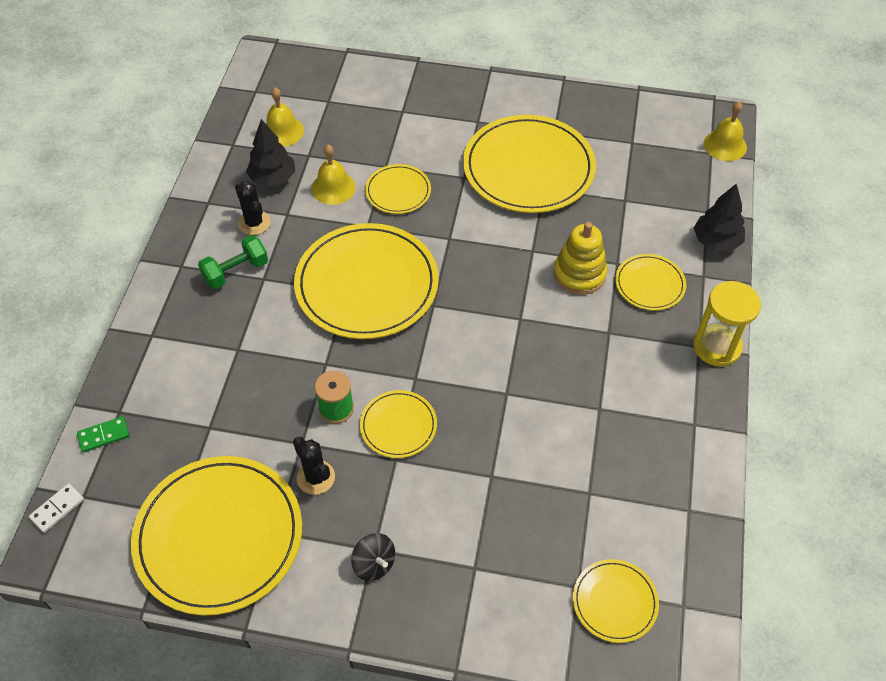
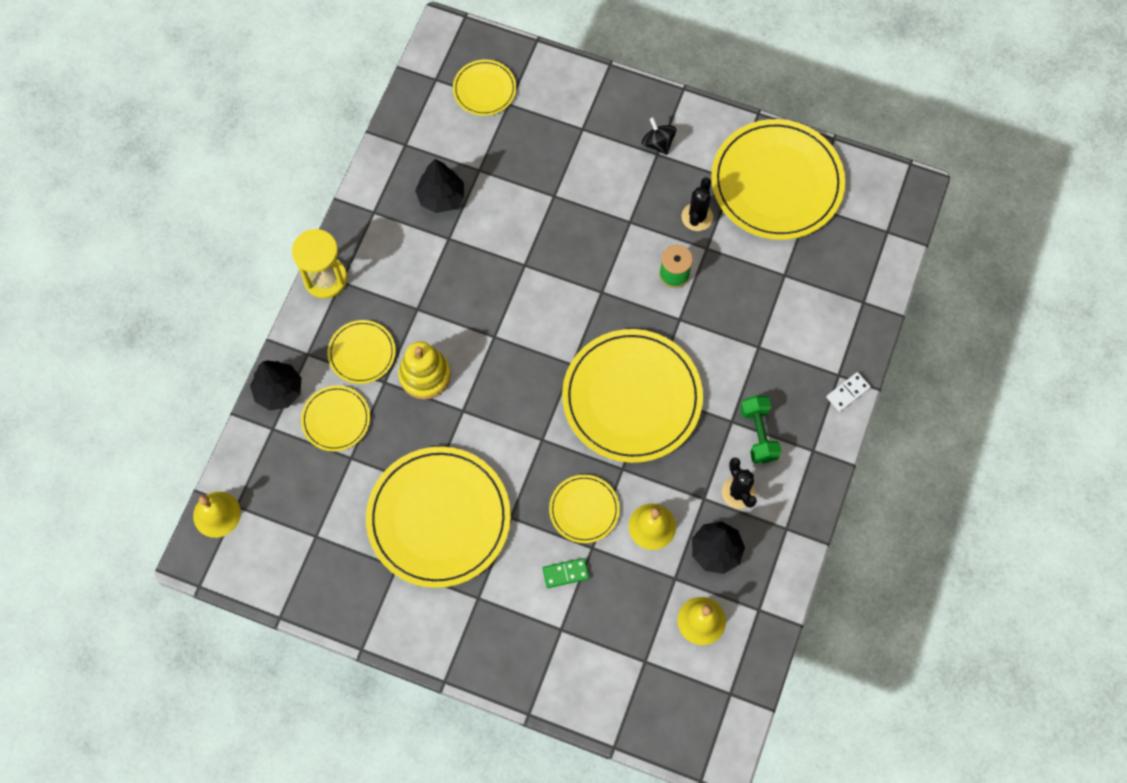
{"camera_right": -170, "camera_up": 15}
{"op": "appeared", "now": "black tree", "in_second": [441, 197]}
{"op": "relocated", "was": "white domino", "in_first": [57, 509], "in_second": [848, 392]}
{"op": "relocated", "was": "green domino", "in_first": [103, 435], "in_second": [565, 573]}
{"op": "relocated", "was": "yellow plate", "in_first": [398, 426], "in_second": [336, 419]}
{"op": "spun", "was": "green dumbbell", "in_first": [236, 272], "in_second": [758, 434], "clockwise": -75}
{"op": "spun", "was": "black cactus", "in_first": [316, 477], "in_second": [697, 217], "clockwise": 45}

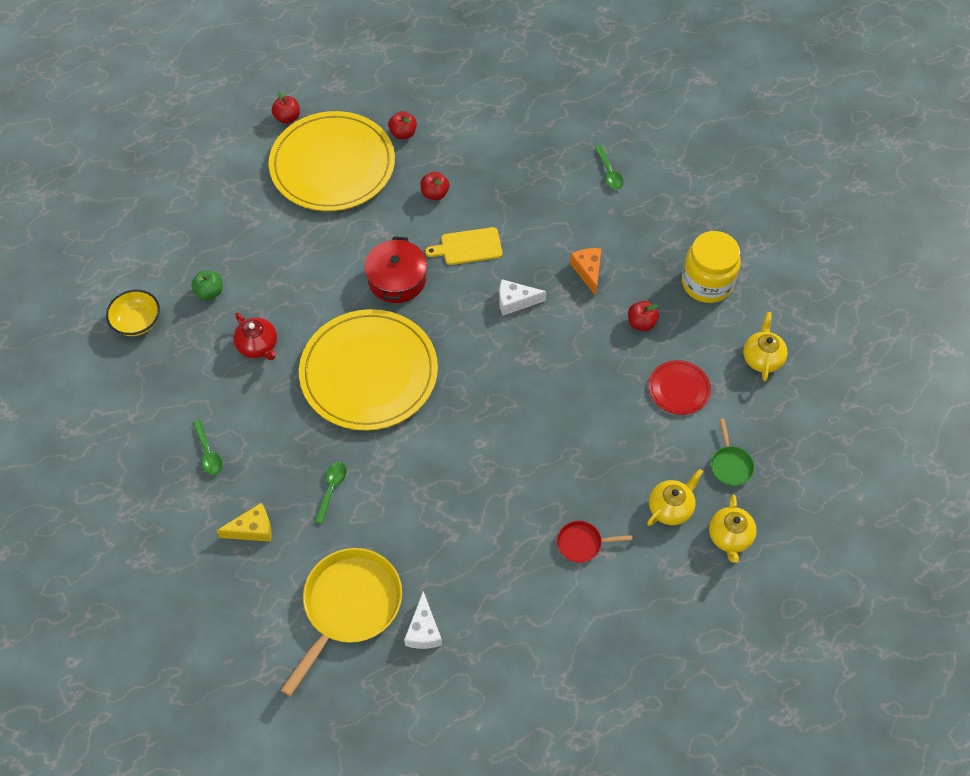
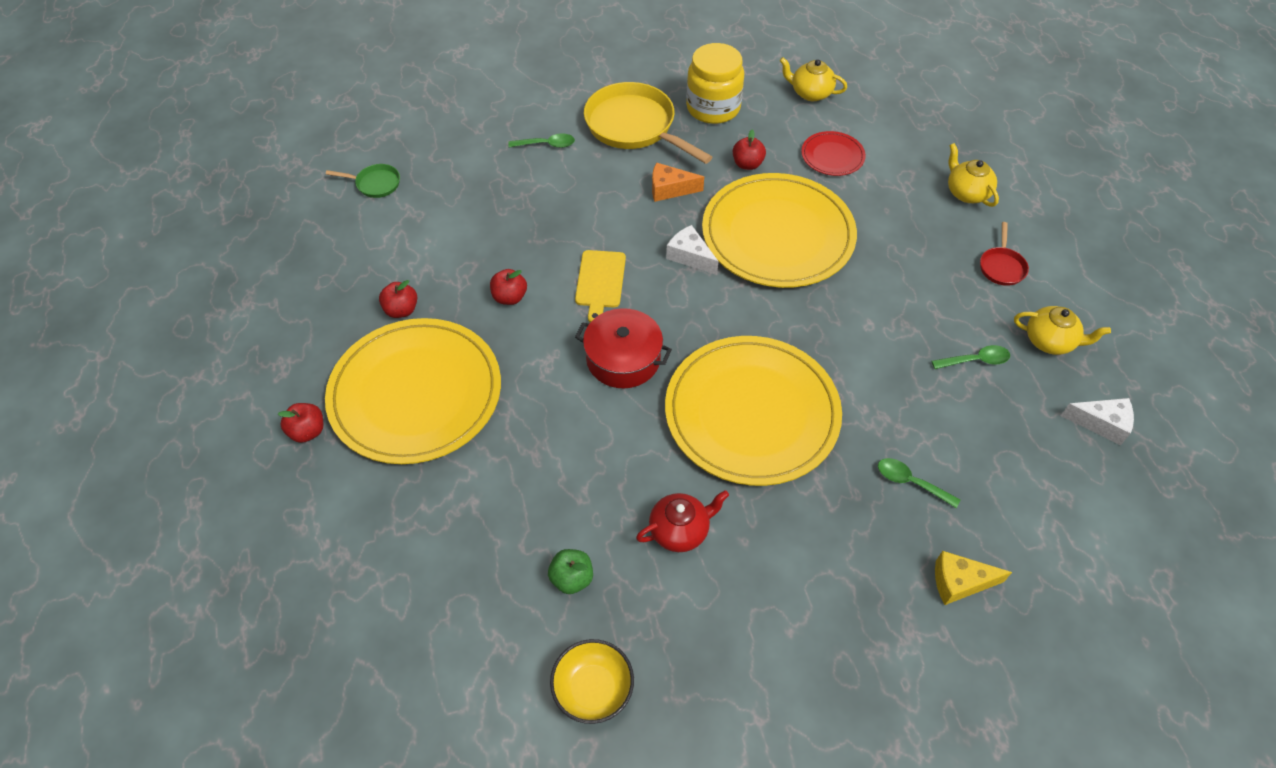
{"camera_right": -75, "camera_up": -5}
{"op": "appeared", "now": "yellow plate", "in_second": [778, 234]}
{"op": "relocated", "was": "green spoon", "in_first": [208, 453], "in_second": [975, 360]}
{"op": "relocated", "was": "yellow pan", "in_first": [349, 606], "in_second": [634, 126]}
{"op": "relocated", "was": "yellow teapot", "in_first": [729, 537], "in_second": [1050, 341]}
{"op": "relocated", "was": "green pan", "in_first": [730, 465], "in_second": [375, 184]}
{"op": "spun", "was": "yellow cheese", "in_first": [252, 529], "in_second": [959, 582], "clockwise": -90}
{"op": "spun", "was": "white cheese", "in_first": [515, 301], "in_second": [690, 256], "clockwise": 120}

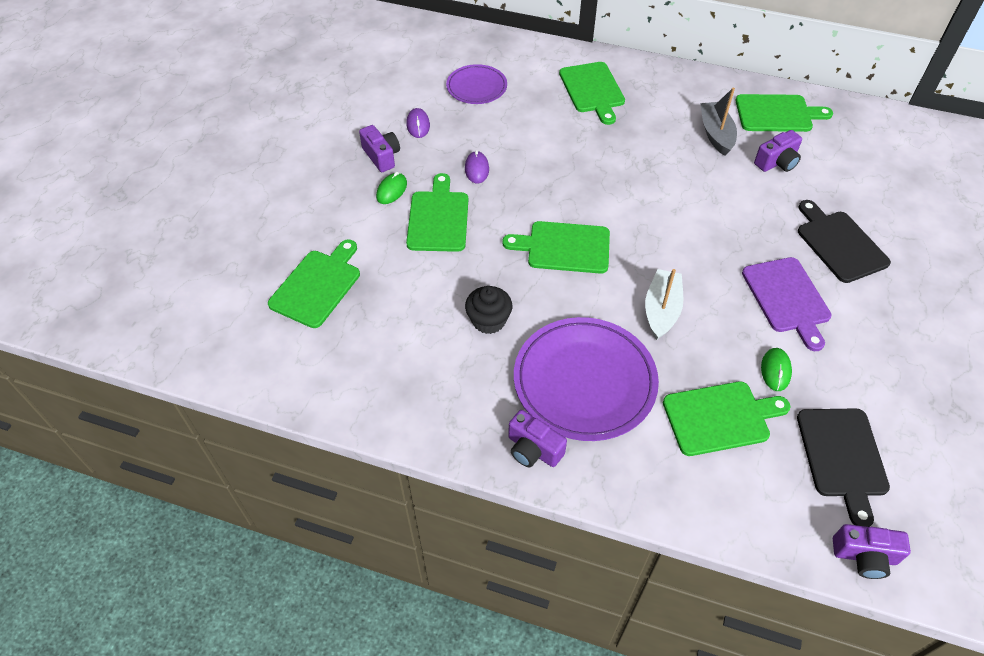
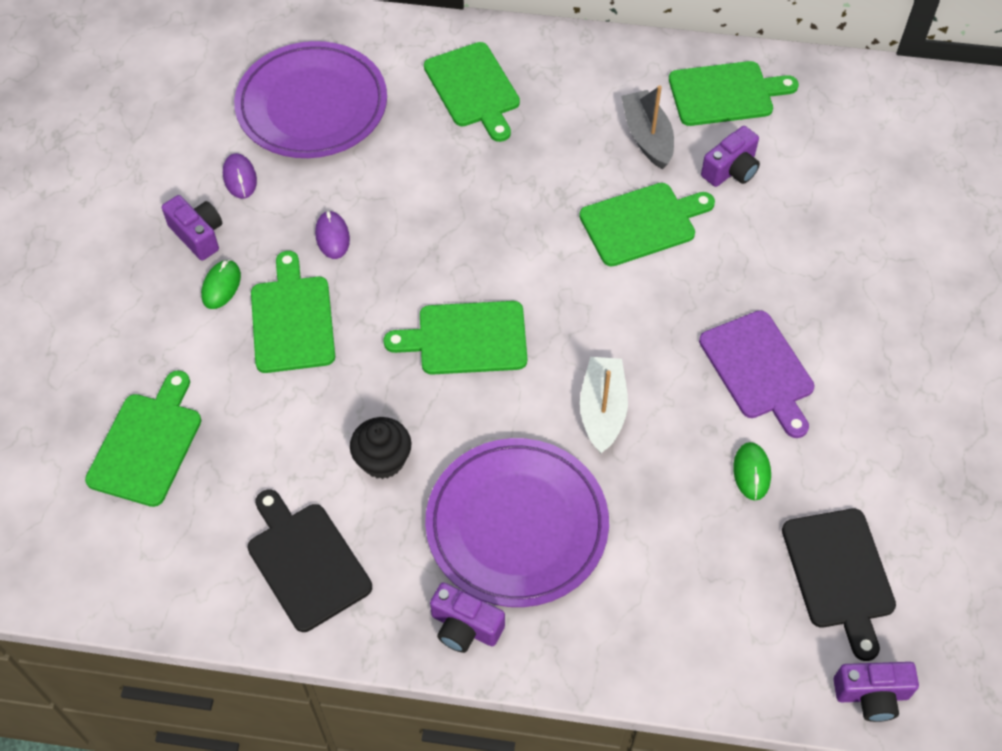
{"camera_right": -10, "camera_up": 5}
{"op": "relocated", "was": "green cutting board", "in_first": [720, 417], "in_second": [642, 223]}
{"op": "relocated", "was": "black cutting board", "in_first": [839, 244], "in_second": [306, 562]}
{"op": "size", "was": "purple plate", "in_first": [476, 87], "in_second": [312, 106], "ratio": 1.77}

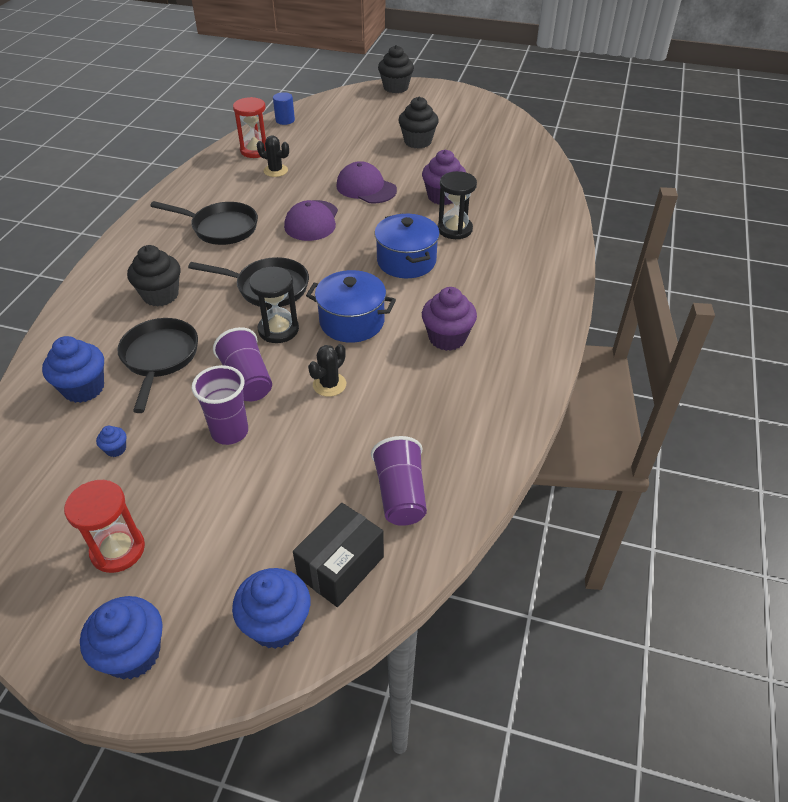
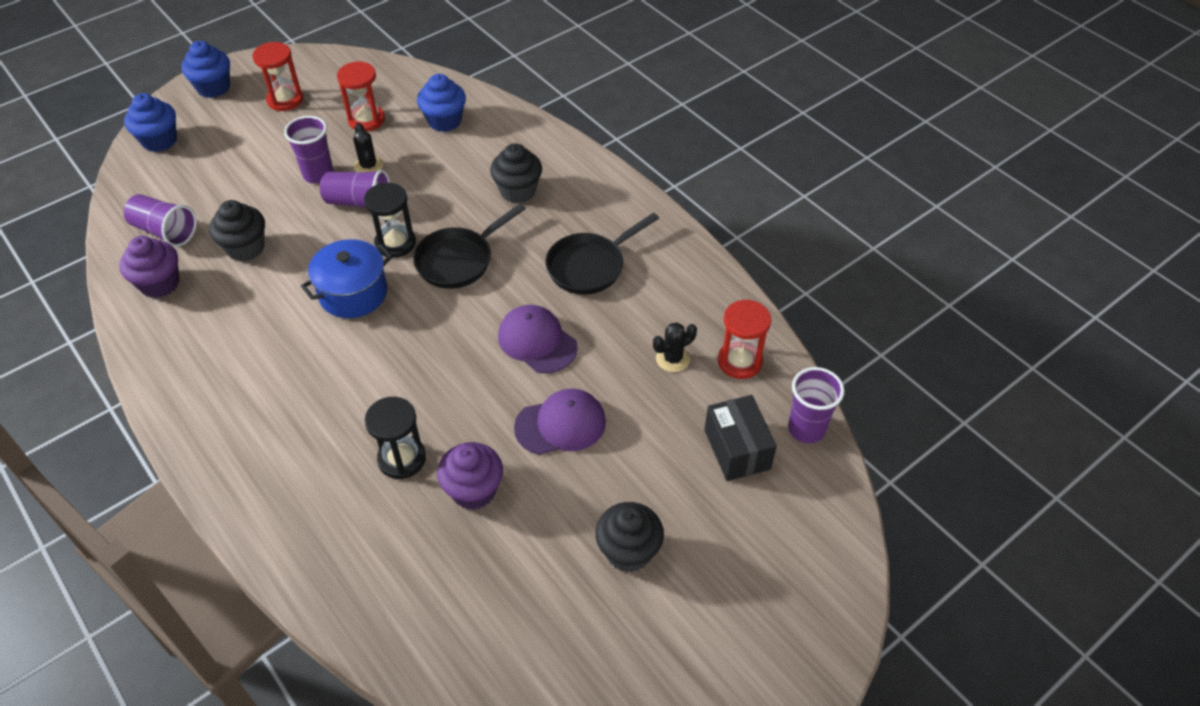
{"camera_right": 125, "camera_up": 5}
{"op": "missing", "was": "black pan", "in_first": [160, 358]}
{"op": "missing", "was": "blue pot", "in_first": [406, 261]}
{"op": "relocated", "was": "black box", "in_first": [341, 567], "in_second": [737, 449]}
{"op": "relocated", "was": "black cactus", "in_first": [329, 384], "in_second": [368, 166]}
{"op": "relocated", "was": "black cupcake", "in_first": [396, 88], "in_second": [245, 248]}
{"op": "relocated", "was": "purple cupcake", "in_first": [447, 338], "in_second": [160, 284]}
{"op": "exchanged", "was": "blue cupcake", "now": "red hourglass", "in_first": [116, 449], "in_second": [366, 120]}
{"op": "exchanged", "was": "blue cylinder", "now": "purple cup", "in_first": [285, 120], "in_second": [806, 429]}

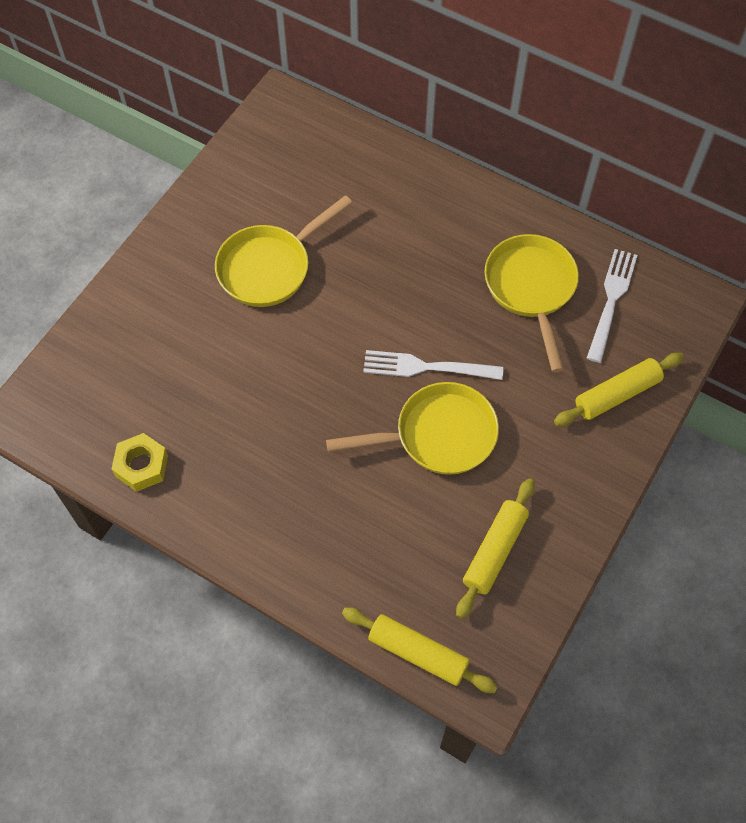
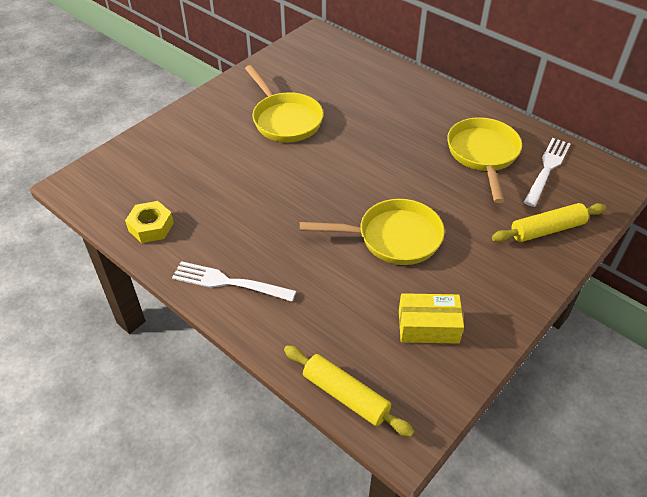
{"camera_right": 10, "camera_up": -15}
{"op": "relocated", "was": "white fork", "in_first": [427, 367], "in_second": [229, 282]}
{"op": "exchanged", "was": "yellow rolling pin", "now": "yellow box", "in_first": [495, 551], "in_second": [428, 326]}
{"op": "spun", "was": "yellow pan", "in_first": [270, 267], "in_second": [285, 119], "clockwise": -90}

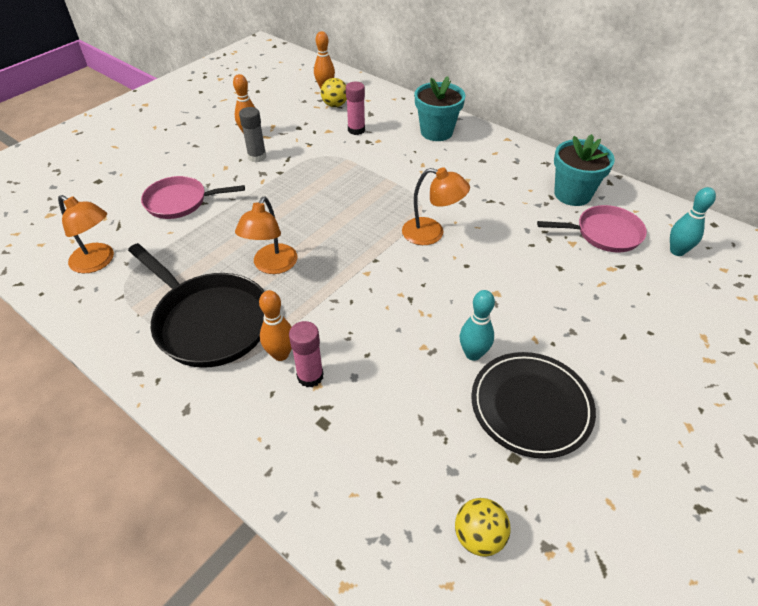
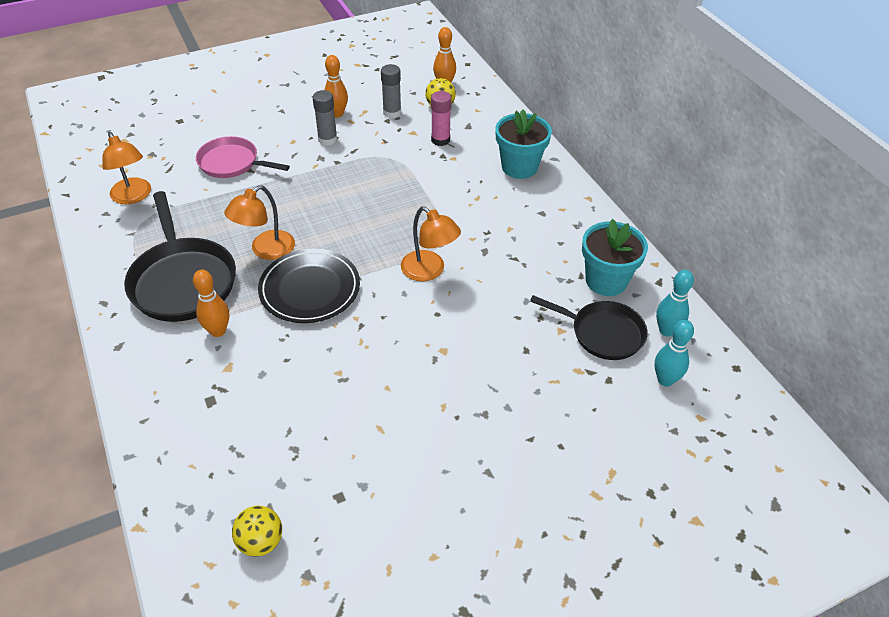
{"camera_right": 25, "camera_up": 0}
{"op": "missing", "was": "pink glue stick", "in_first": [310, 376]}
{"op": "appeared", "now": "grey glue stick", "in_second": [392, 113]}
{"op": "relocated", "was": "turquoise bowling pin", "in_first": [473, 354], "in_second": [666, 330]}
{"op": "relocated", "was": "black plate", "in_first": [531, 406], "in_second": [310, 289]}
{"op": "colour", "was": "pink pan", "now": "black pan", "in_first": [604, 233], "in_second": [603, 333]}

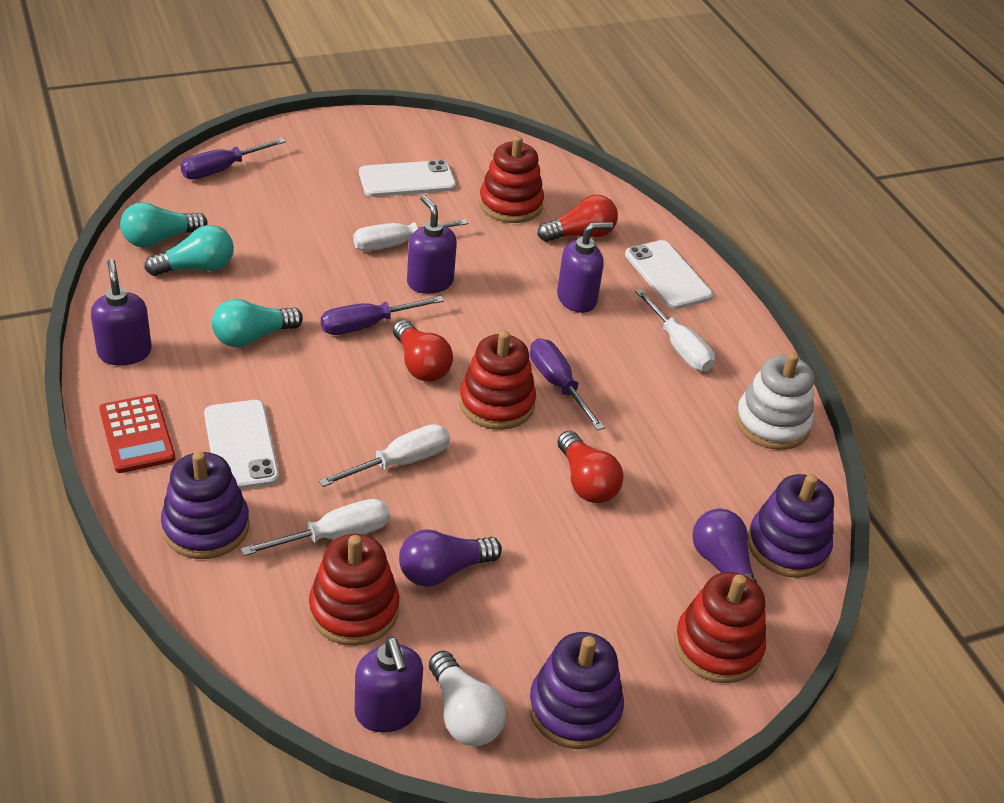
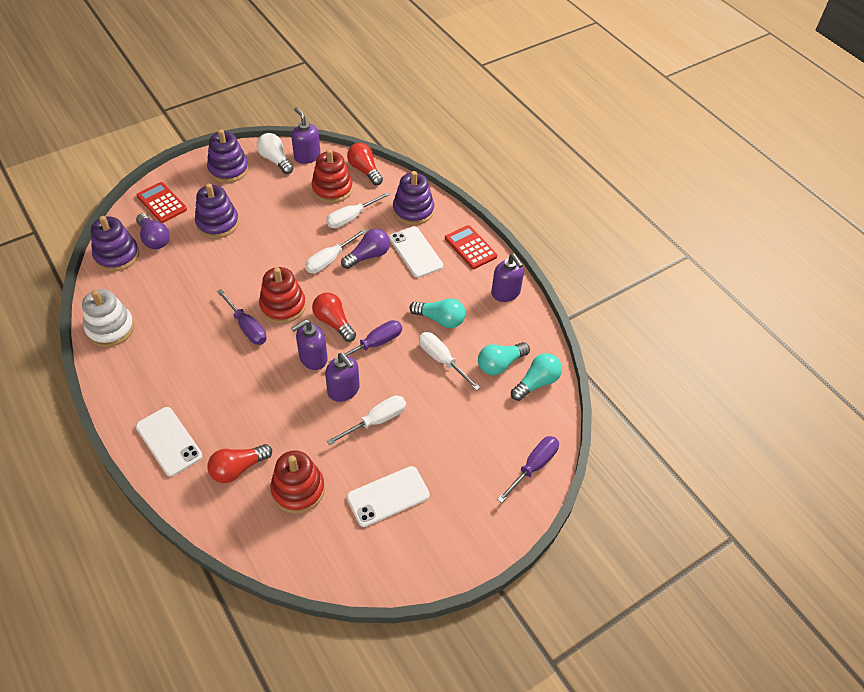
{"camera_right": 170, "camera_up": 10}
{"op": "appeared", "now": "purple stacking toy", "in_second": [217, 223]}
{"op": "relocated", "was": "purple light bulb", "in_first": [443, 570], "in_second": [368, 256]}
{"op": "relocated", "was": "purple soap dispenser", "in_first": [577, 299], "in_second": [313, 358]}
{"op": "relocated", "was": "red light bulb", "in_first": [586, 482], "in_second": [365, 170]}
{"op": "relocated", "was": "white screwdriver", "in_first": [679, 347], "in_second": [442, 360]}
{"op": "exchanged", "was": "red stacking toy", "now": "red calculator", "in_first": [717, 646], "in_second": [161, 203]}
{"op": "spun", "was": "turquoise light bulb", "in_first": [252, 337], "in_second": [440, 319], "clockwise": 60}

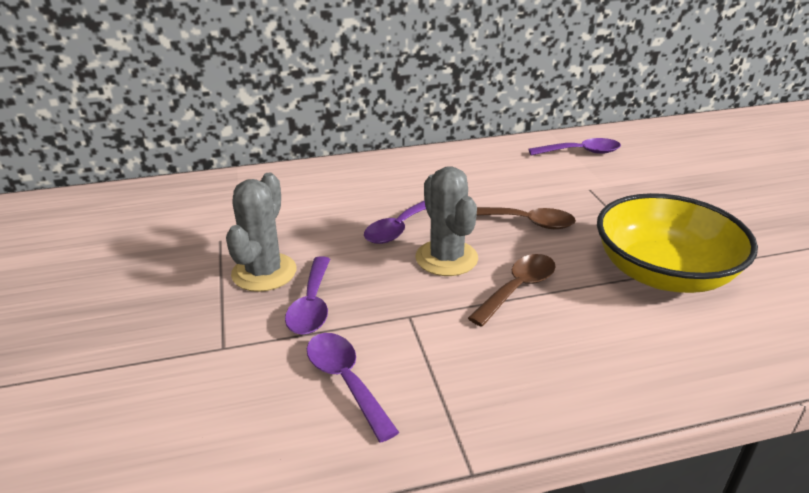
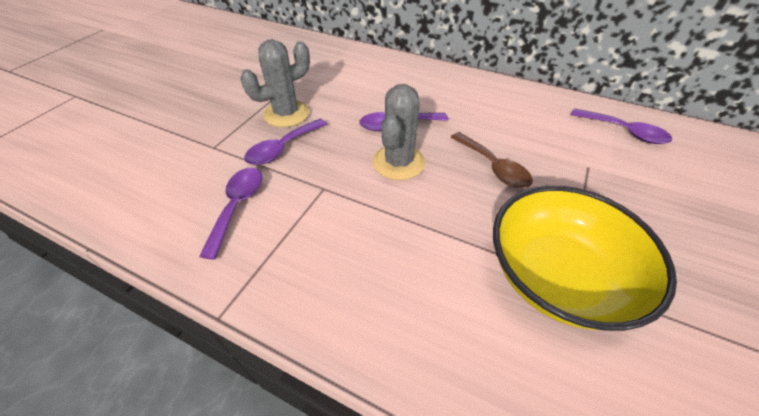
{"camera_right": 40, "camera_up": 15}
{"op": "missing", "was": "brown spoon", "in_first": [518, 288]}

